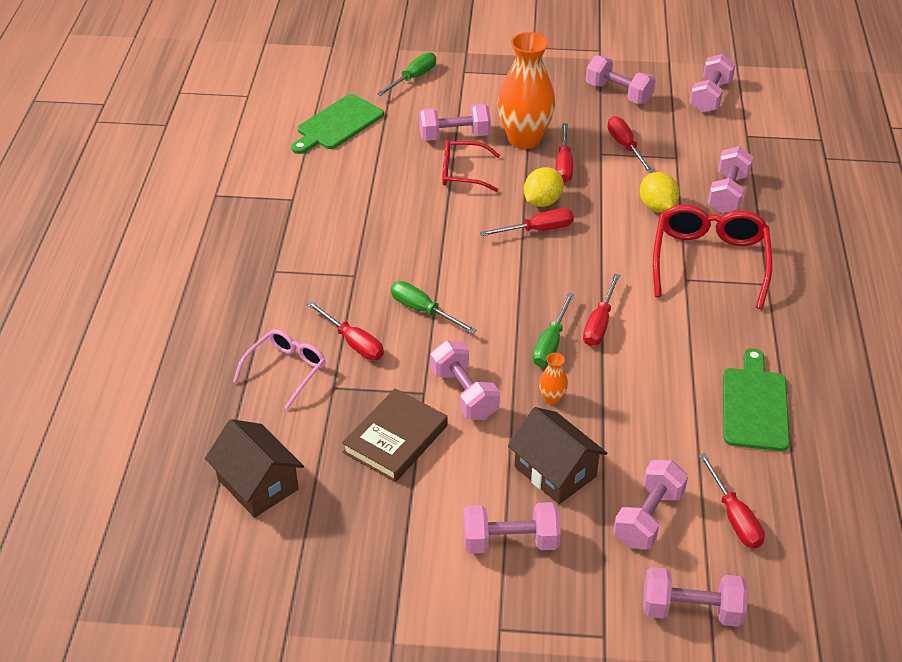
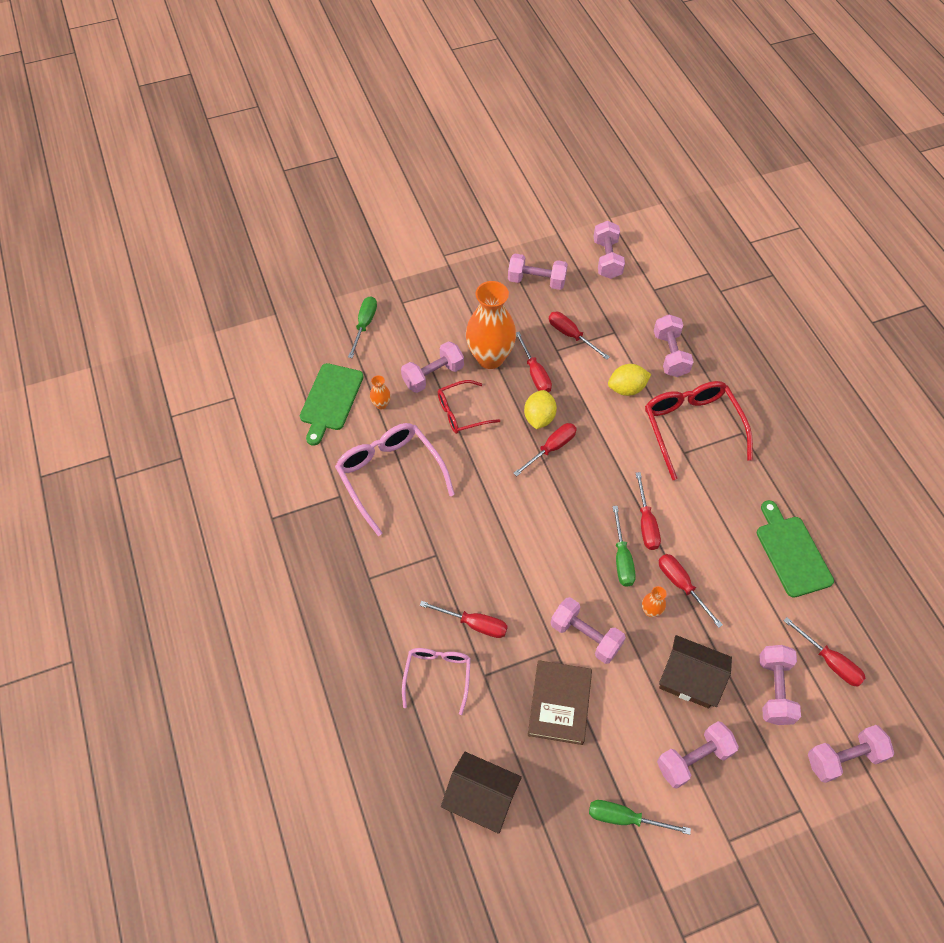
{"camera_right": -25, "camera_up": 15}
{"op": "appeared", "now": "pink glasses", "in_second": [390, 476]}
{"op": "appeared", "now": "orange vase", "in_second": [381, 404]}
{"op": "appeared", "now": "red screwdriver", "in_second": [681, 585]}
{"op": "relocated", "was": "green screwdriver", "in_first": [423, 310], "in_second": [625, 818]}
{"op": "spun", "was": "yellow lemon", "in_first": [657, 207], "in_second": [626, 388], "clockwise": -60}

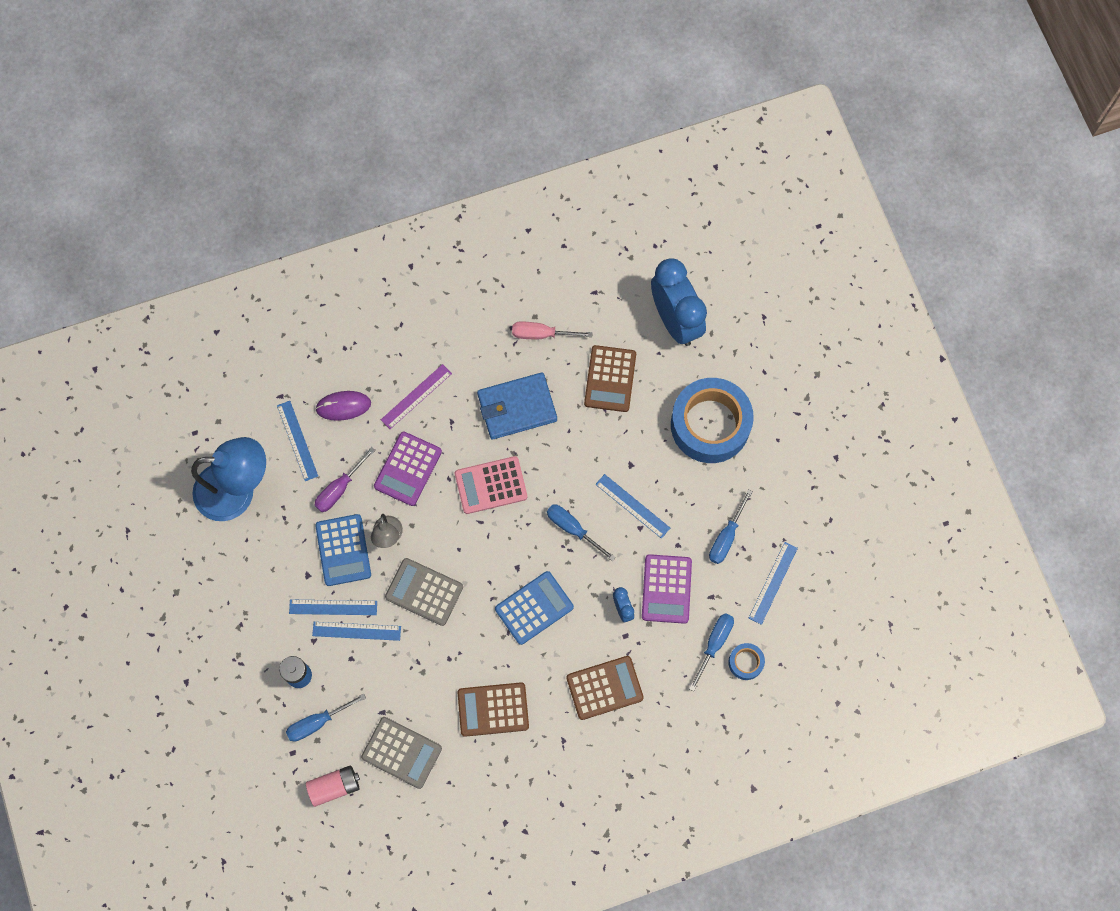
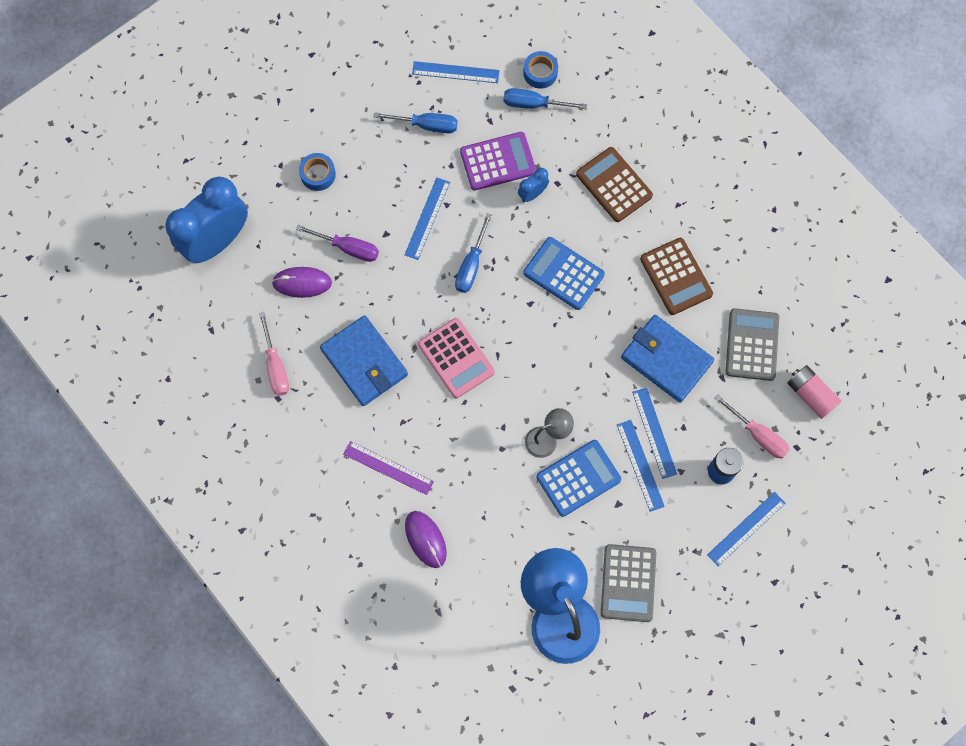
{"camera_right": -110, "camera_up": 0}
{"op": "missing", "was": "purple calculator", "in_first": [408, 469]}
{"op": "appeared", "now": "blue wallet", "in_second": [666, 360]}
{"op": "relocated", "was": "blue ruler", "in_first": [297, 440], "in_second": [746, 529]}
{"op": "relocated", "was": "purple screwdriver", "in_first": [339, 488], "in_second": [348, 248]}
{"op": "relocated", "was": "grey calculator", "in_first": [424, 592], "in_second": [628, 583]}
{"op": "exchanged", "was": "brown calculator", "now": "purple mouse", "in_first": [610, 379], "in_second": [302, 283]}
{"op": "colour", "was": "blue screwdriver", "now": "pink screwdriver", "in_first": [318, 722], "in_second": [758, 435]}
{"op": "size", "was": "blue tape", "in_first": [710, 425], "in_second": [318, 174], "ratio": 0.42}

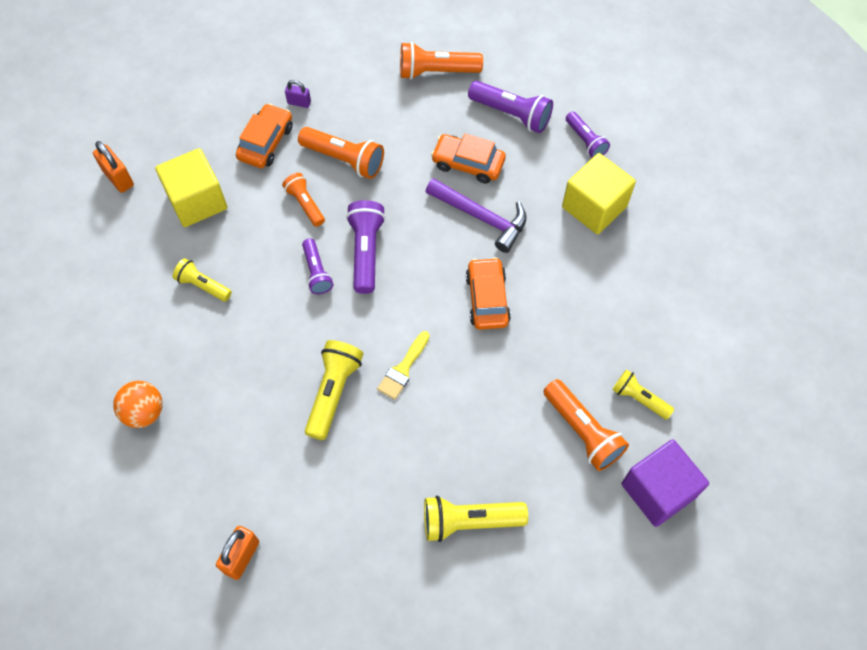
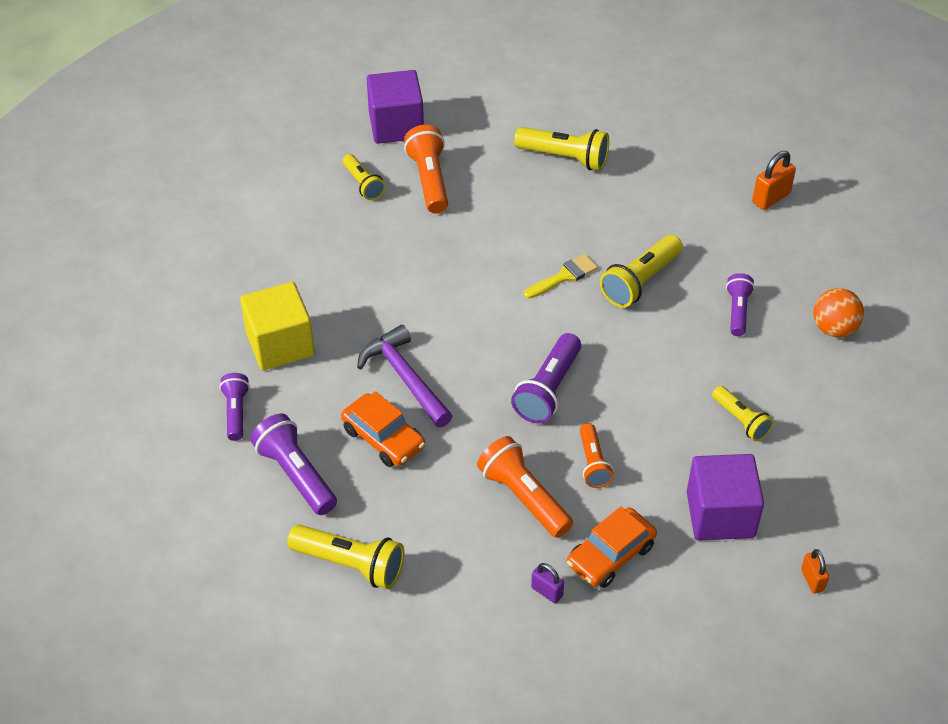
{"camera_right": -155, "camera_up": -15}
{"op": "missing", "was": "orange car", "in_first": [487, 299]}
{"op": "relocated", "was": "purple flashlight", "in_first": [317, 272], "in_second": [737, 311]}
{"op": "colour", "was": "yellow cube", "now": "purple cube", "in_first": [197, 201], "in_second": [720, 514]}
{"op": "colour", "was": "orange flashlight", "now": "yellow flashlight", "in_first": [436, 71], "in_second": [350, 564]}
{"op": "size", "was": "orange padlock", "in_first": [118, 178], "in_second": [812, 580], "ratio": 0.63}

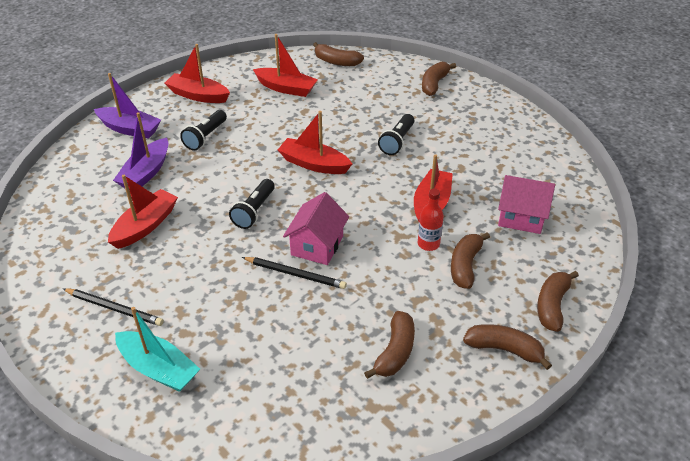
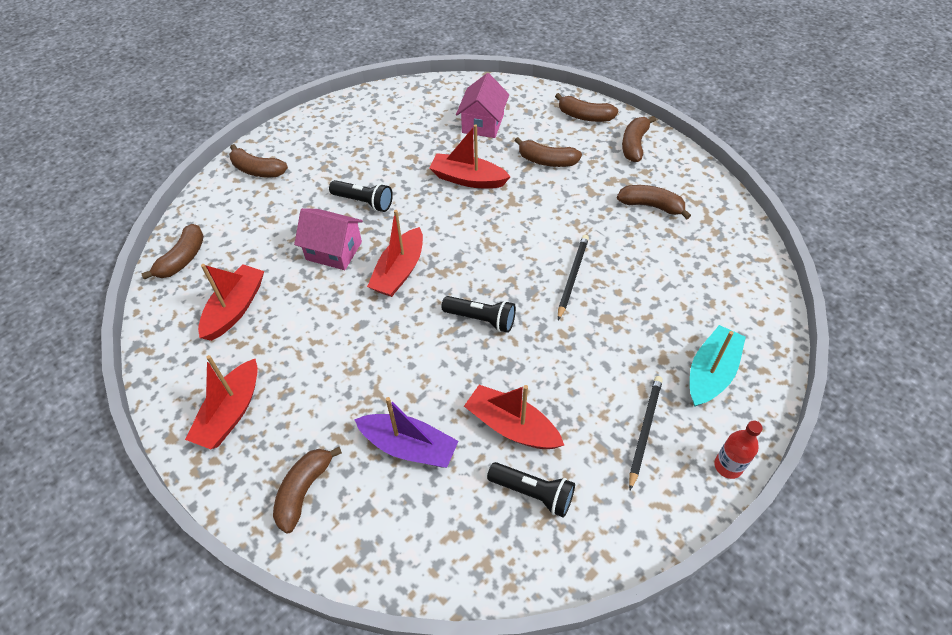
{"camera_right": -90, "camera_up": 10}
{"op": "relocated", "was": "black flashlight", "in_first": [205, 137], "in_second": [533, 493]}
{"op": "relocated", "was": "pink house", "in_first": [317, 245], "in_second": [334, 251]}
{"op": "relocated", "was": "red bottle", "in_first": [428, 244], "in_second": [728, 466]}
{"op": "exchanged", "was": "purple boat", "now": "brown banana", "in_first": [130, 129], "in_second": [304, 491]}

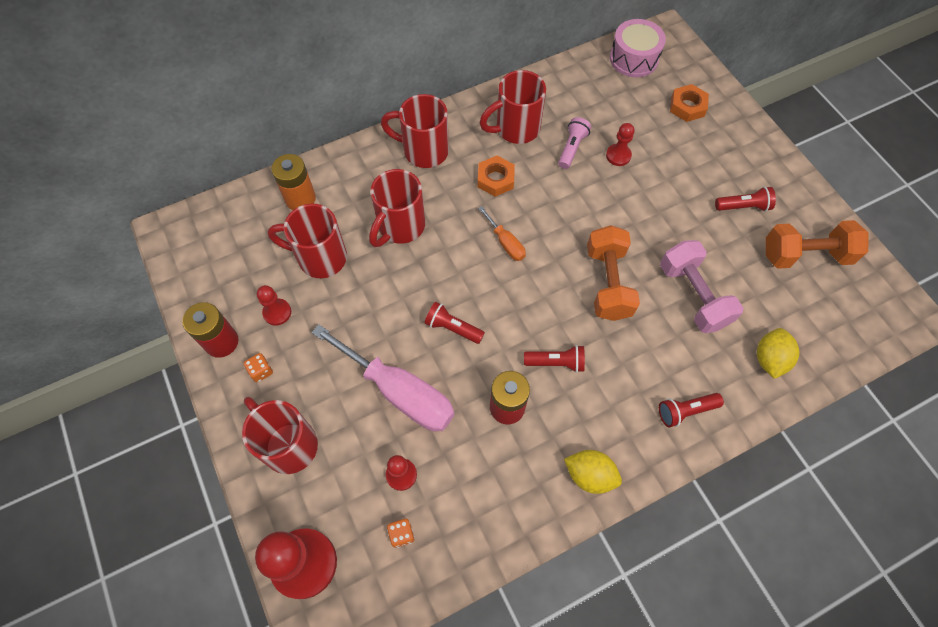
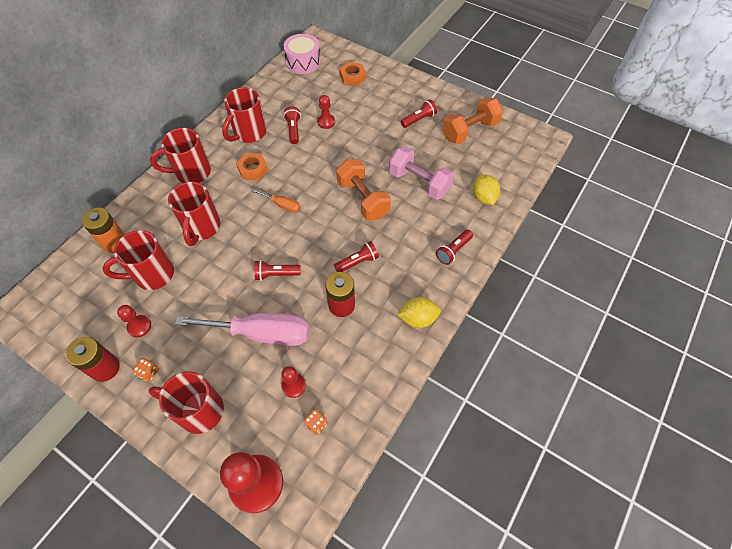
{"camera_right": -30, "camera_up": -5}
{"op": "colour", "was": "pink flashlight", "now": "red flashlight", "in_first": [572, 148], "in_second": [293, 130]}

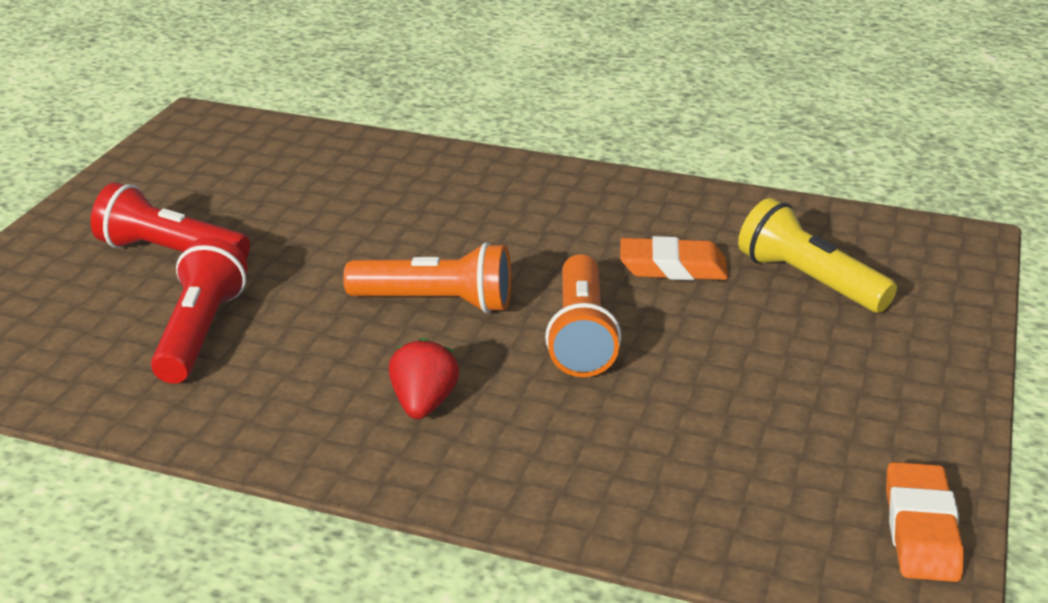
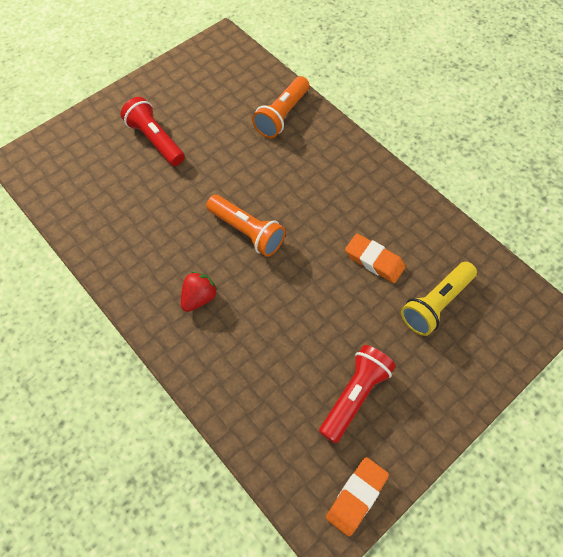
{"camera_right": 30, "camera_up": 30}
{"op": "relocated", "was": "red flashlight", "in_first": [200, 332], "in_second": [354, 395]}
{"op": "relocated", "was": "orange flashlight", "in_first": [581, 335], "in_second": [282, 115]}
{"op": "spun", "was": "yellow flashlight", "in_first": [808, 280], "in_second": [436, 304], "clockwise": -120}

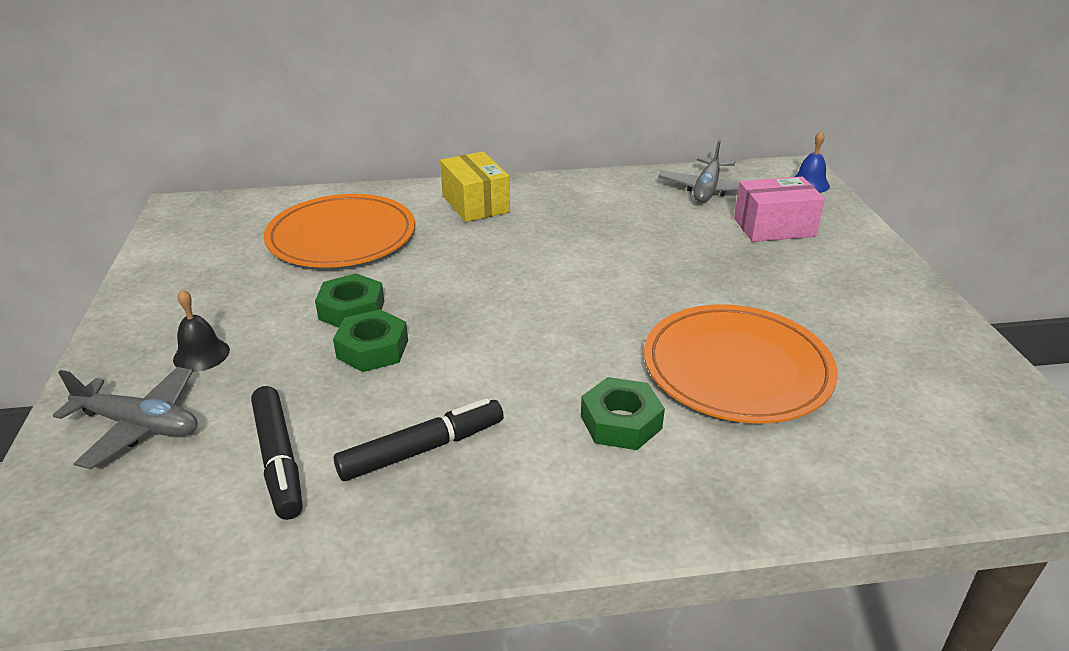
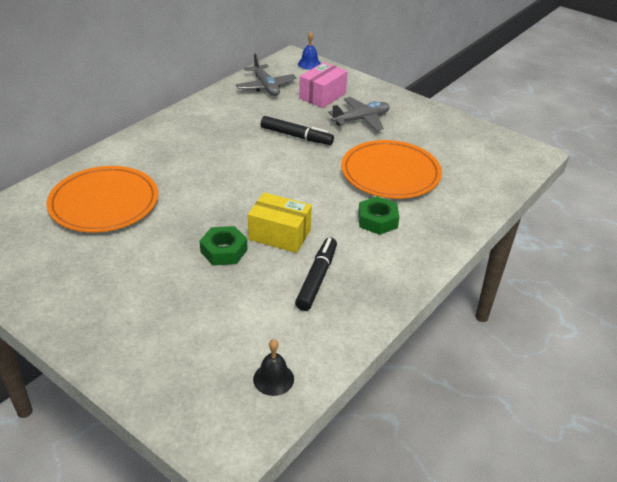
{"camera_right": -45, "camera_up": 5}
{"op": "missing", "was": "green nut", "in_first": [351, 310]}
{"op": "relocated", "was": "grey plane", "in_first": [139, 425], "in_second": [361, 119]}
{"op": "relocated", "was": "black bell", "in_first": [201, 354], "in_second": [273, 379]}
{"op": "relocated", "was": "black marker", "in_first": [278, 459], "in_second": [296, 136]}
{"op": "relocated", "was": "yellow box", "in_first": [475, 204], "in_second": [279, 235]}

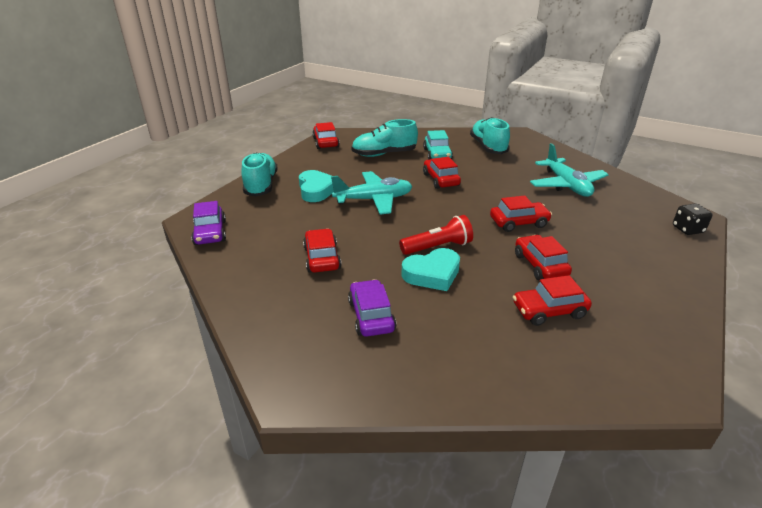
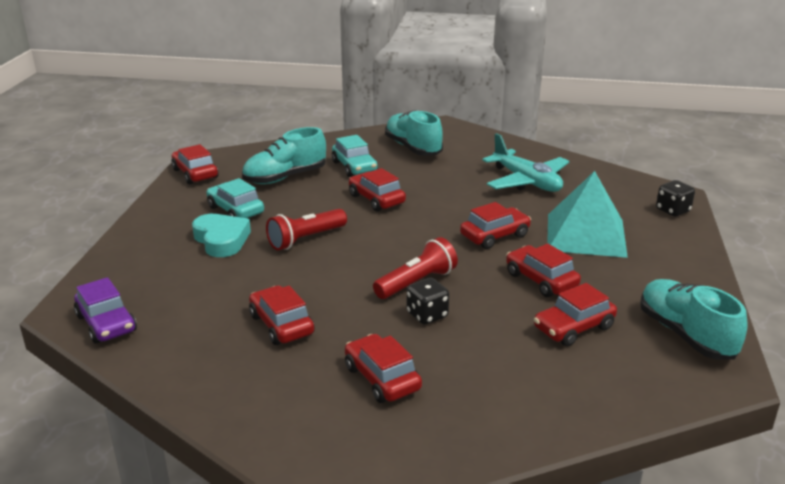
{"camera_right": -20, "camera_up": -5}
{"op": "appeared", "now": "turquoise car", "in_second": [235, 210]}
{"op": "appeared", "now": "turquoise pyramid", "in_second": [585, 235]}
{"op": "relocated", "was": "turquoise shoe", "in_first": [261, 185], "in_second": [685, 334]}
{"op": "exchanged", "was": "turquoise plane", "now": "red flashlight", "in_first": [374, 200], "in_second": [305, 239]}
{"op": "exchanged", "was": "turquoise heart", "now": "black dice", "in_first": [432, 274], "in_second": [427, 315]}
{"op": "colour", "was": "purple car", "now": "red car", "in_first": [371, 316], "in_second": [382, 378]}

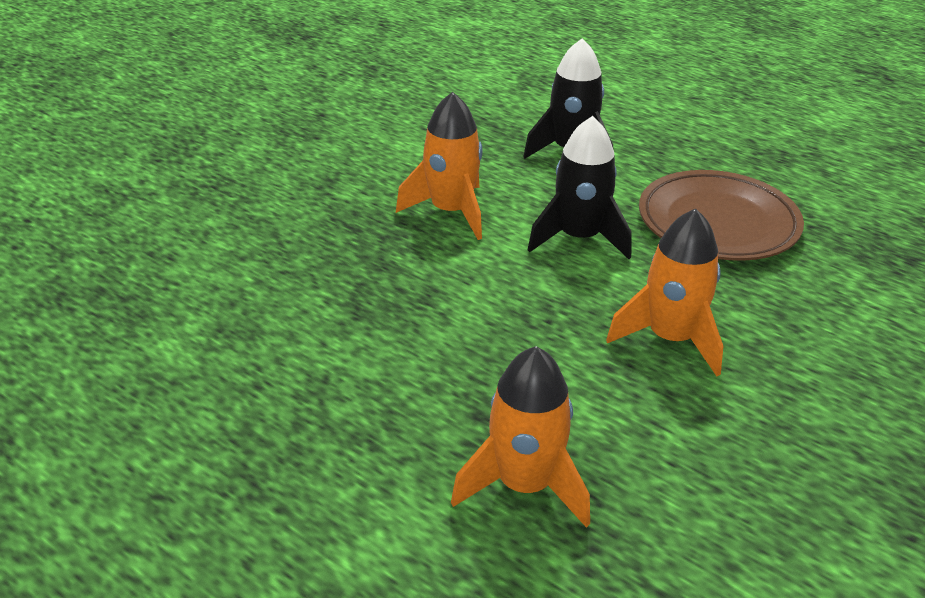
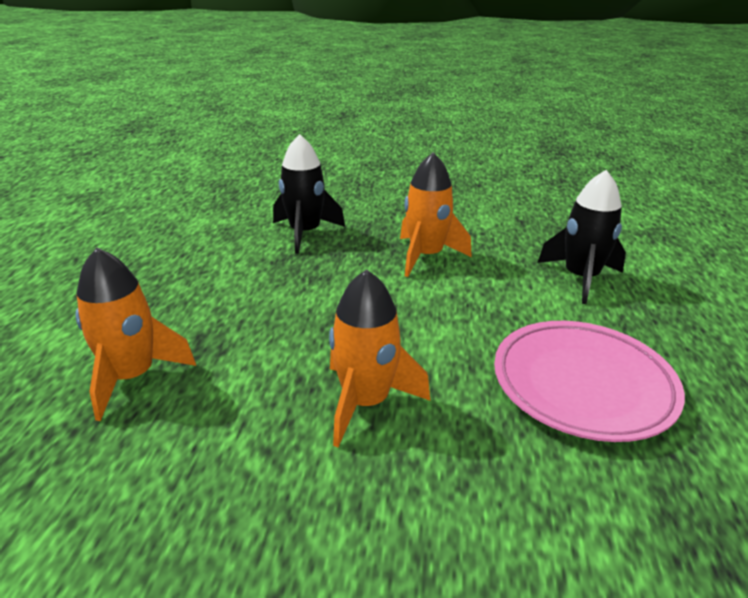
{"camera_right": 60, "camera_up": -5}
{"op": "relocated", "was": "black rocket", "in_first": [579, 238], "in_second": [305, 233]}
{"op": "colour", "was": "brown plate", "now": "pink plate", "in_first": [718, 223], "in_second": [582, 385]}

